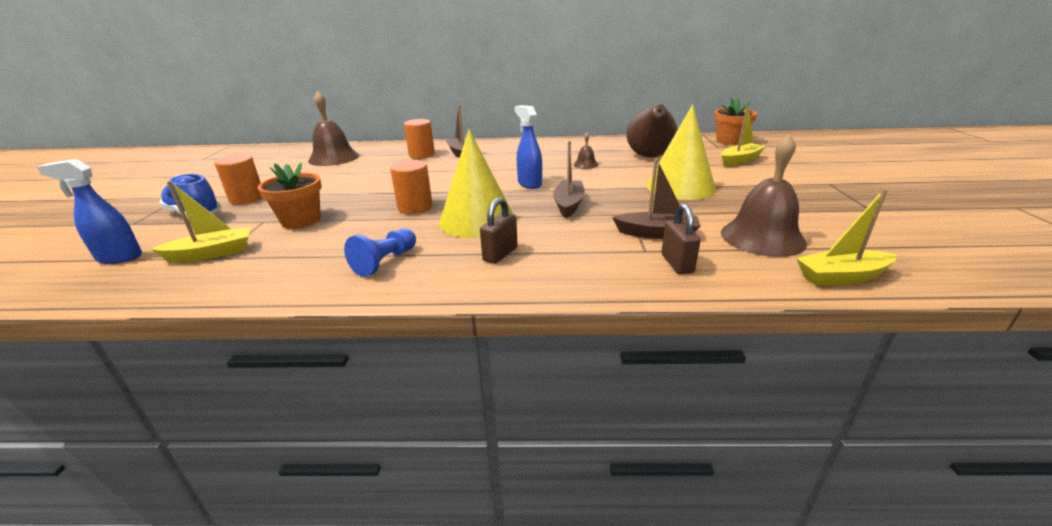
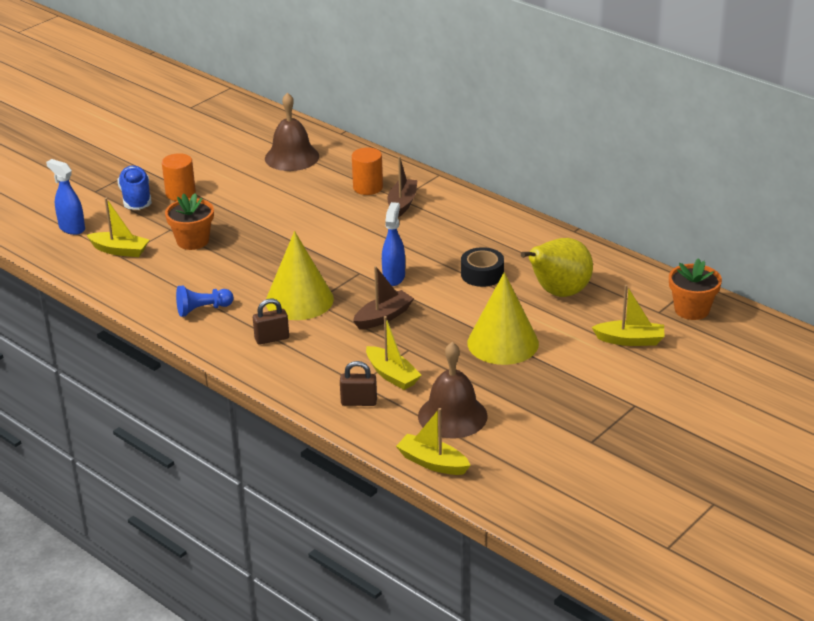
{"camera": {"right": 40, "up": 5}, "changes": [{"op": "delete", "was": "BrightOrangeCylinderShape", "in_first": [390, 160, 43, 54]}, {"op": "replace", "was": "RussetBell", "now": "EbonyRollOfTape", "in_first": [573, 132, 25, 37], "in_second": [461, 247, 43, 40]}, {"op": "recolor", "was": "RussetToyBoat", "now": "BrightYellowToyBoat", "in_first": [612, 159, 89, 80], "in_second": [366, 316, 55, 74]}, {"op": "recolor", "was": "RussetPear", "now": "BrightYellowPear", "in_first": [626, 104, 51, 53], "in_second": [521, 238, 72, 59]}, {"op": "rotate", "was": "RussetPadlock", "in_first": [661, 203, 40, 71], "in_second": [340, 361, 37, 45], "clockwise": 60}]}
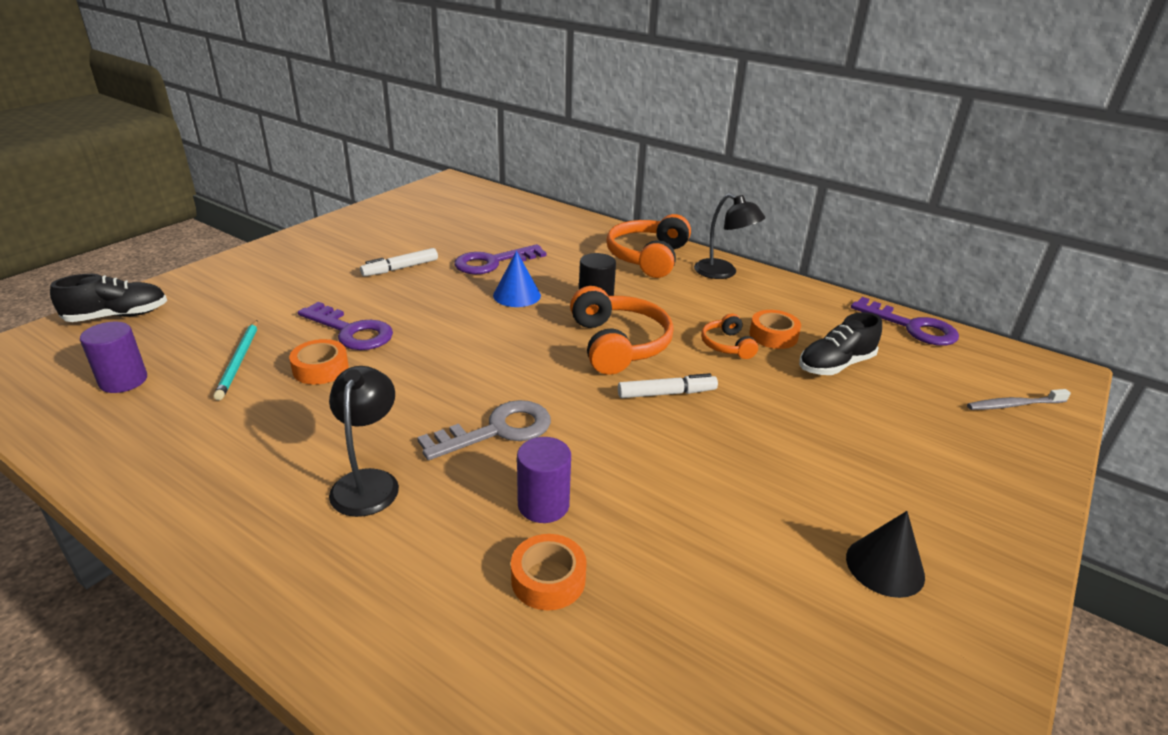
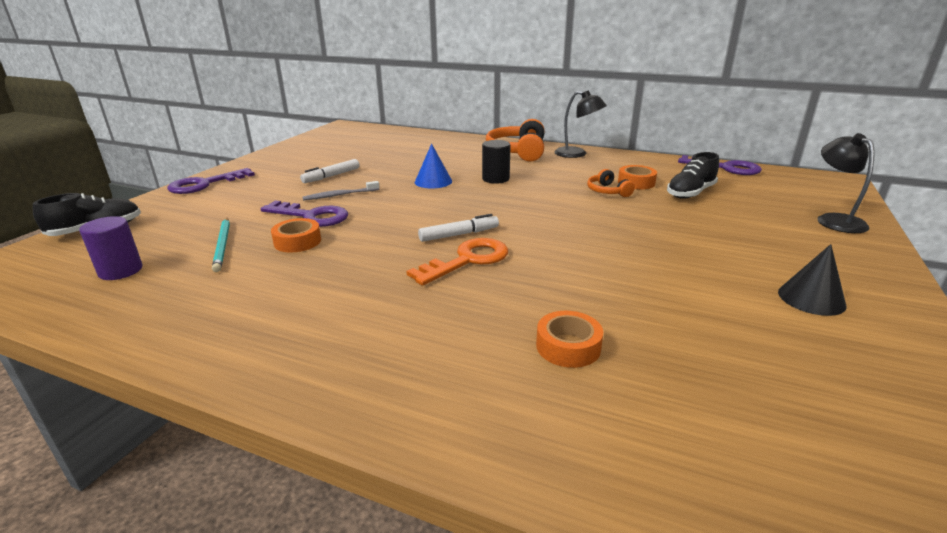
{"camera": {"right": -10, "up": -5}, "changes": [{"op": "delete", "was": "PurpleCylinderShape", "in_first": [517, 437, 54, 86]}, {"op": "delete", "was": "BrightOrangeHeadset", "in_first": [570, 286, 104, 89]}, {"op": "move", "was": "EbonyLamp", "in_first": [329, 366, 70, 151], "in_second": [817, 133, 58, 100]}, {"op": "move", "was": "PurpleKey", "in_first": [454, 244, 93, 30], "in_second": [167, 168, 88, 26]}, {"op": "move", "was": "SnowWhiteMarkerPen", "in_first": [618, 373, 100, 25], "in_second": [418, 214, 81, 28]}, {"op": "move", "was": "AshGreyToothBrush", "in_first": [967, 389, 104, 21], "in_second": [302, 181, 78, 20]}, {"op": "recolor", "was": "AshGreyKey", "now": "BrightOrangeKey", "in_first": [417, 400, 134, 60], "in_second": [406, 238, 102, 48]}]}
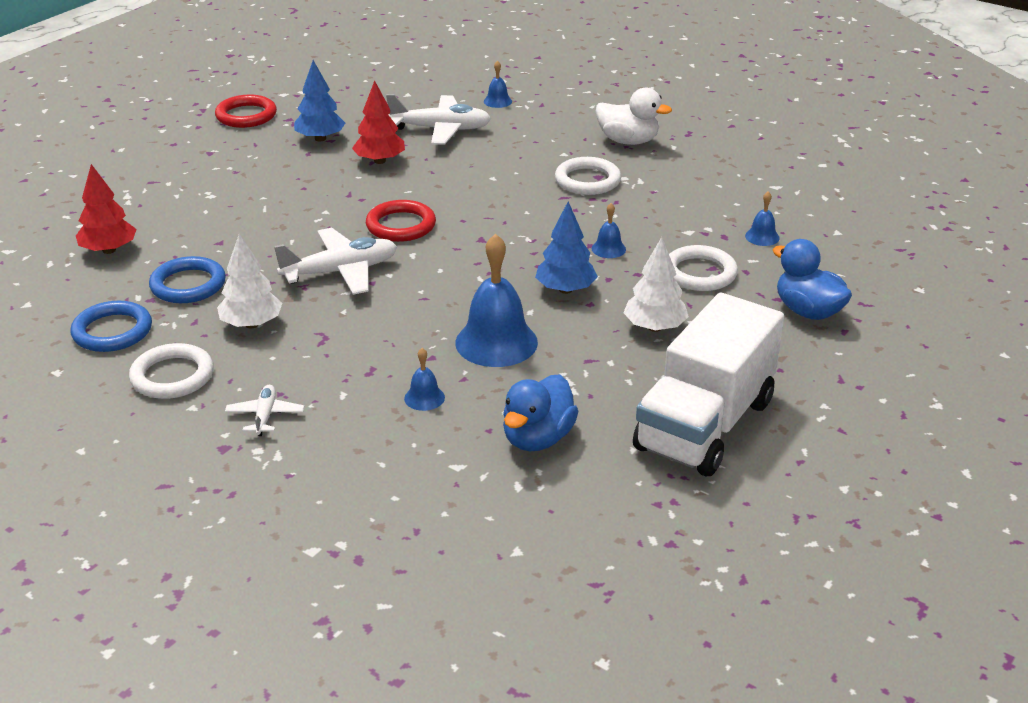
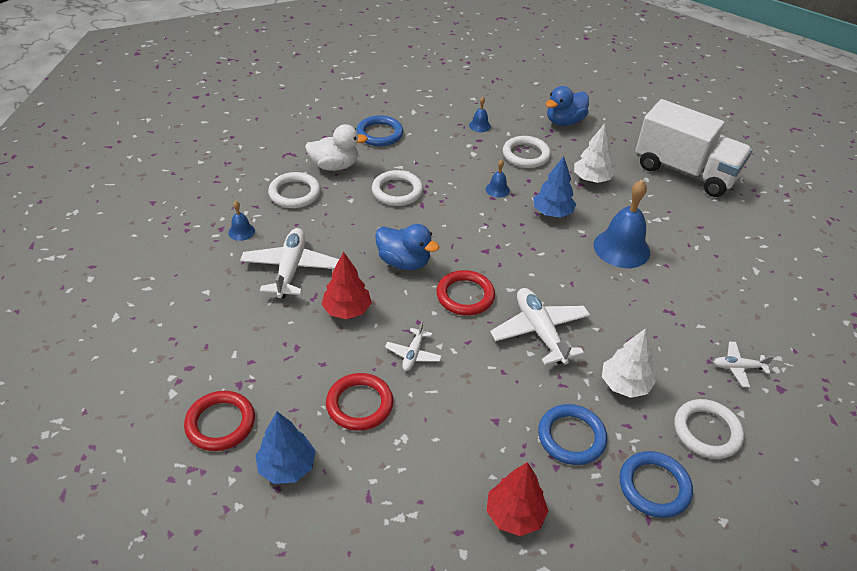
{"camera": {"right": -90, "up": 10}, "changes": [{"op": "delete", "was": "BlueBell", "in_first": [404, 348, 41, 63]}, {"op": "insert", "now": "SnowWhiteTorus", "in_second": [268, 172, 53, 36]}, {"op": "insert", "now": "RedTorus", "in_second": [326, 373, 67, 58]}, {"op": "insert", "now": "BlueTorus", "in_second": [356, 115, 47, 31]}, {"op": "insert", "now": "SnowWhitePlane", "in_second": [385, 321, 57, 50]}, {"op": "move", "was": "BlueTree", "in_first": [294, 60, 51, 81], "in_second": [255, 412, 61, 72]}, {"op": "move", "was": "BlueToyDuck", "in_first": [503, 375, 76, 76], "in_second": [375, 224, 64, 46]}, {"op": "rotate", "was": "SnowWhiteToyDuck", "in_first": [596, 88, 76, 57], "in_second": [305, 124, 63, 47], "clockwise": 60}]}
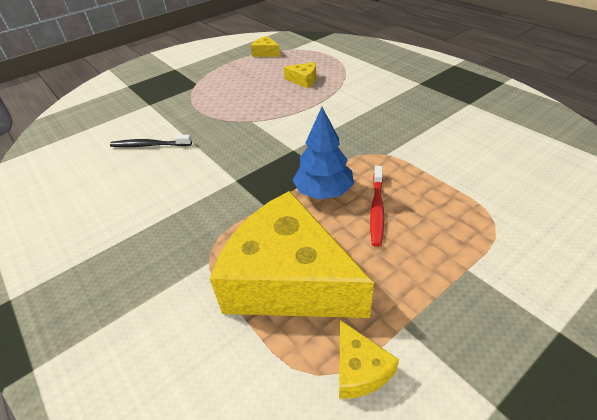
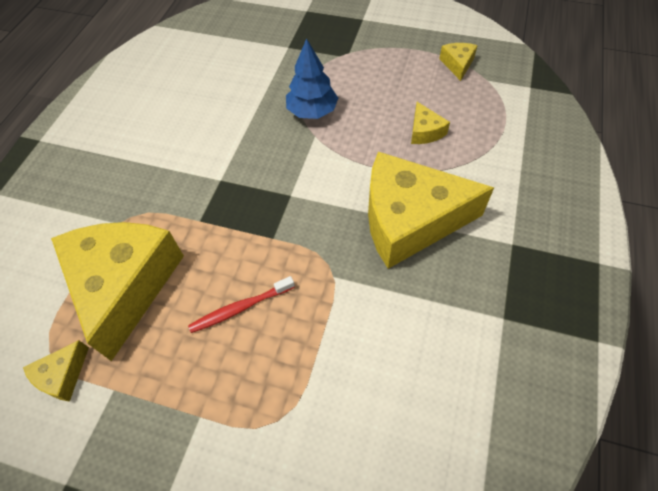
{"camera": {"right": 55, "up": 15}, "changes": [{"op": "delete", "was": "EbonyToothBrush", "in_first": [110, 135, 82, 12]}, {"op": "insert", "now": "BrightYellowCheese", "in_second": [368, 152, 126, 117]}, {"op": "move", "was": "BlueTree", "in_first": [293, 107, 61, 93], "in_second": [286, 38, 52, 81]}]}
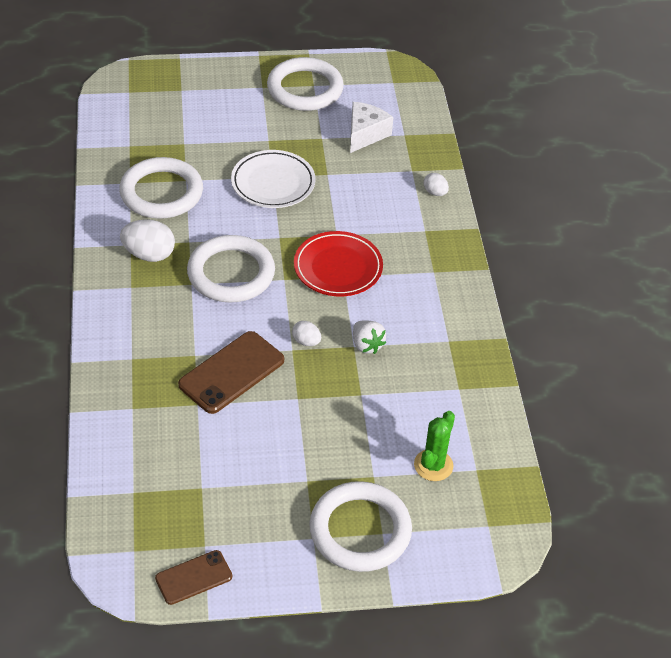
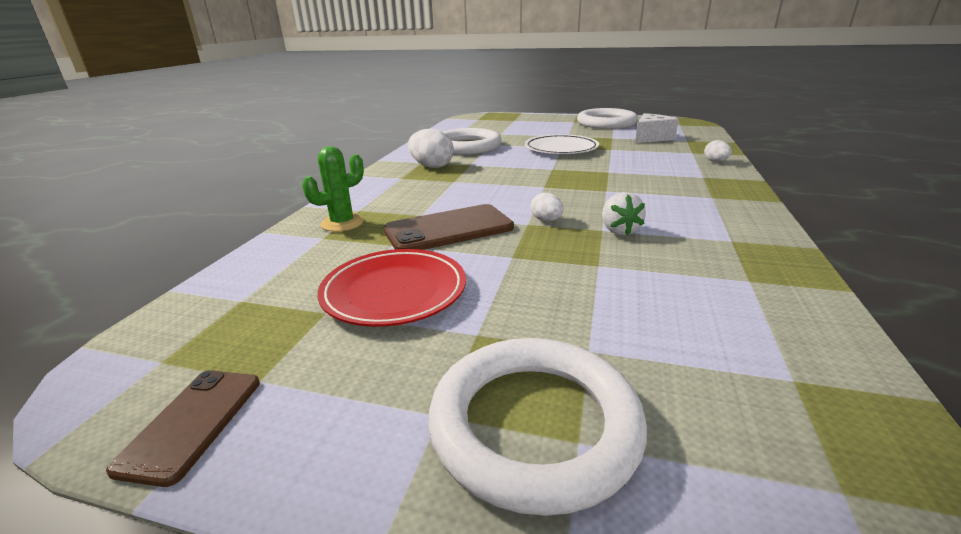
{"camera": {"right": 25, "up": -20}, "changes": [{"op": "delete", "was": "SnowWhiteTorus", "in_first": [187, 235, 88, 68]}, {"op": "move", "was": "RedFlatDish", "in_first": [294, 231, 89, 65], "in_second": [317, 249, 149, 78]}, {"op": "move", "was": "LeafGreenPricklyPlant", "in_first": [414, 411, 41, 70], "in_second": [302, 146, 62, 86]}, {"op": "rotate", "was": "RussetMobilePhone", "in_first": [155, 550, 77, 55], "in_second": [106, 370, 154, 117], "clockwise": -75}]}
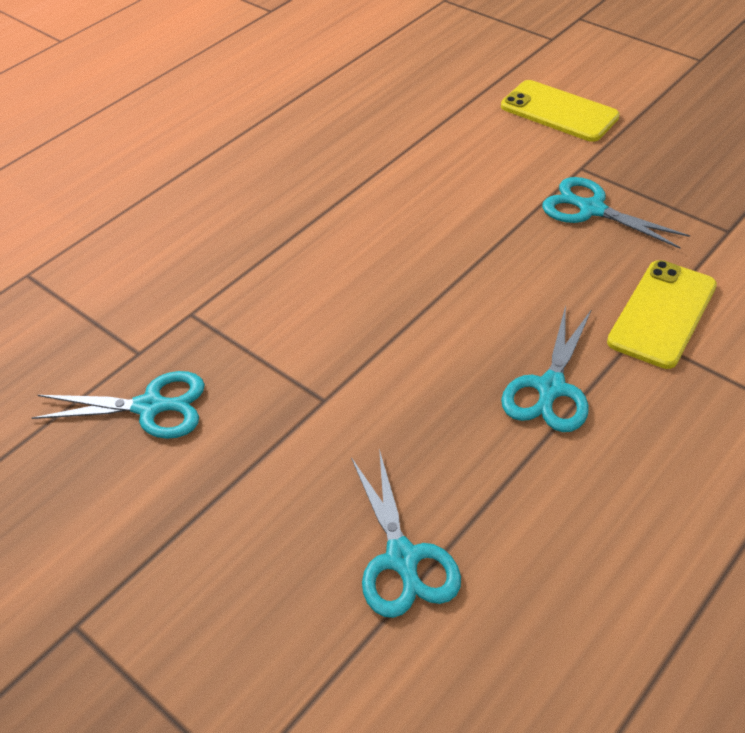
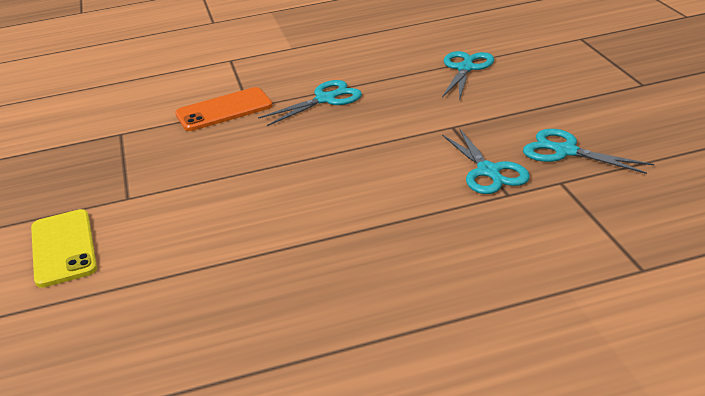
{"camera": {"right": -145, "up": -15}, "changes": [{"op": "move", "was": "TurquoiseShears", "in_first": [542, 177, 148, 72], "in_second": [442, 129, 88, 65]}, {"op": "recolor", "was": "BrightYellowMobilePhone", "now": "BrightOrangeMobilePhone", "in_first": [607, 260, 110, 109], "in_second": [175, 87, 98, 44]}]}
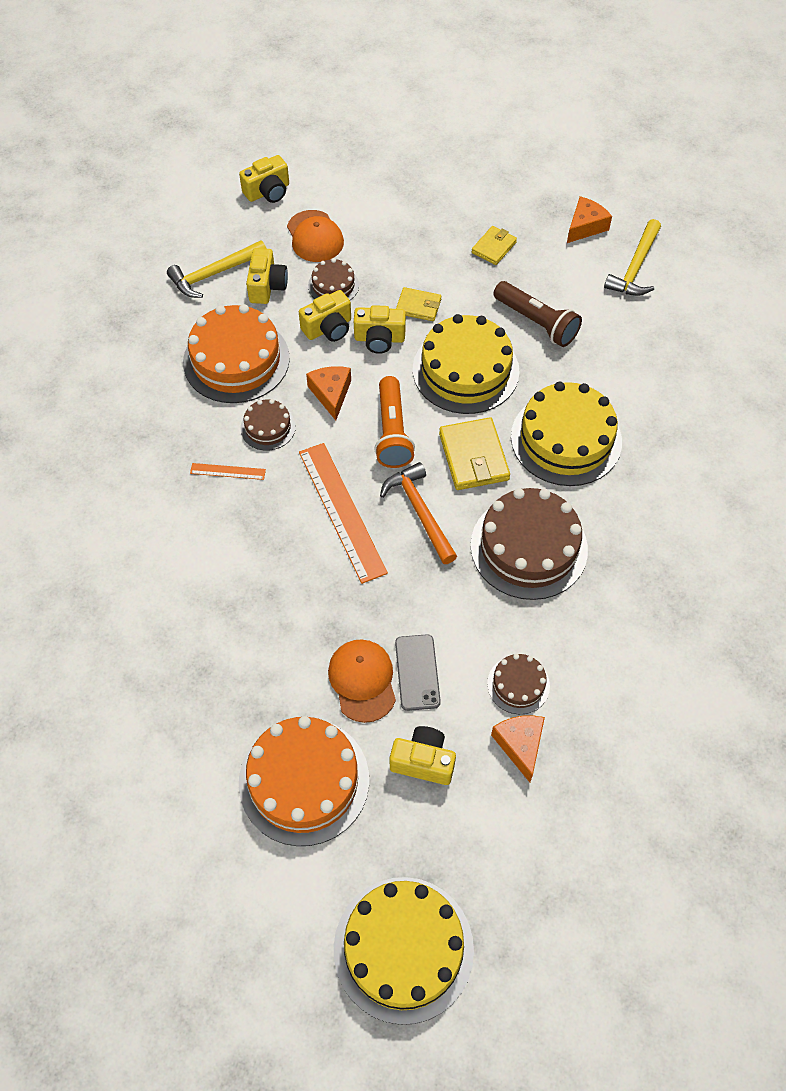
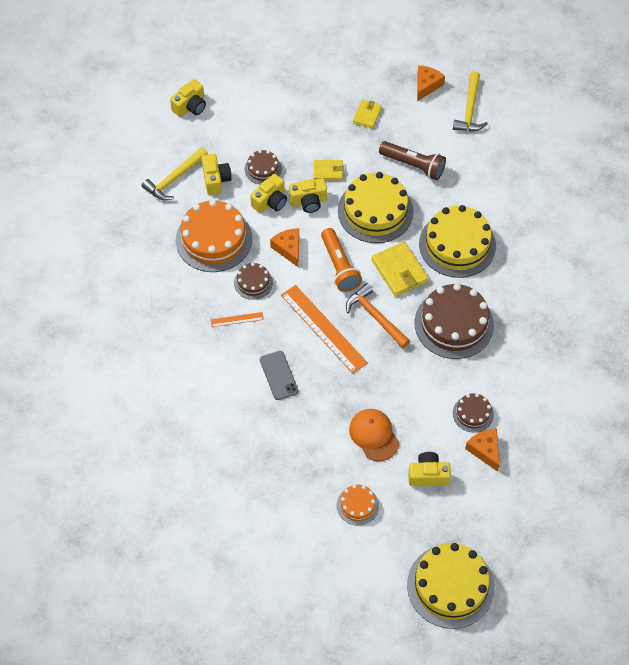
{"camera": {"right": -15, "up": 0}, "changes": [{"op": "delete", "was": "BrightOrangeCap", "in_first": [287, 210, 57, 52]}, {"op": "move", "was": "AshGreyMobilePhone", "in_first": [395, 634, 46, 77], "in_second": [260, 351, 38, 49]}, {"op": "resize", "was": "BrightOrangeLayerCake", "in_first": [239, 716, 130, 130], "in_second": [337, 485, 42, 40], "ratio": 0.5}]}
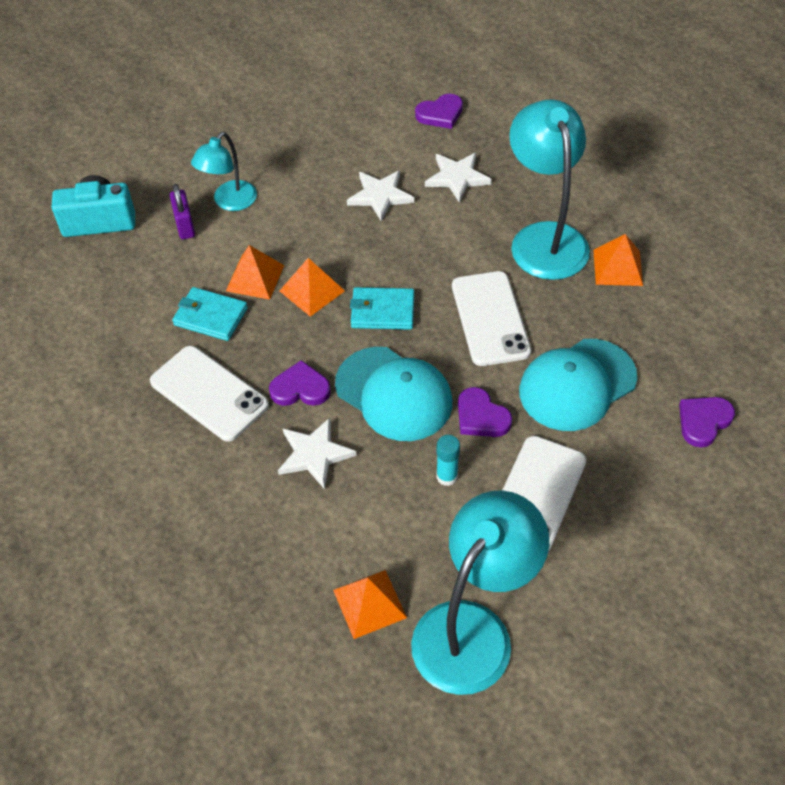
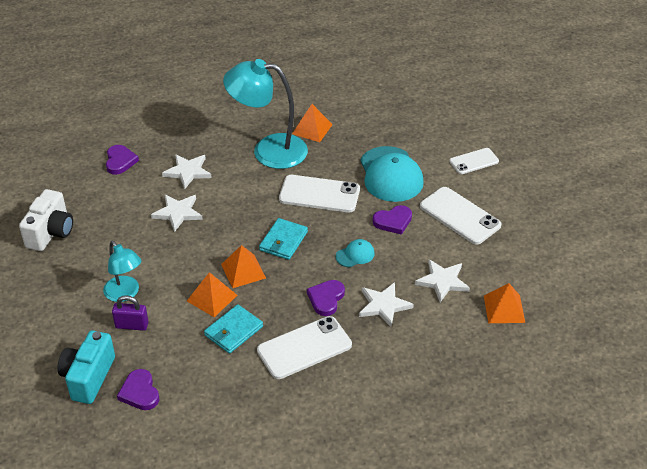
{"camera": {"right": -70, "up": -10}, "changes": [{"op": "delete", "was": "TurquoiseLamp", "in_first": [411, 490, 138, 205]}, {"op": "delete", "was": "TurquoiseGlue", "in_first": [436, 435, 24, 51]}, {"op": "insert", "now": "SnowWhiteCamera", "in_second": [19, 189, 54, 62]}, {"op": "insert", "now": "SnowWhiteFivePointedStar", "in_second": [415, 259, 55, 43]}, {"op": "insert", "now": "SnowWhiteMobilePhone", "in_second": [449, 148, 50, 26]}, {"op": "move", "was": "PurpleHeart", "in_first": [679, 397, 56, 50], "in_second": [117, 369, 42, 41]}, {"op": "resize", "was": "TurquoiseCap", "in_first": [335, 347, 117, 94], "in_second": [336, 239, 39, 28], "ratio": 0.46}]}
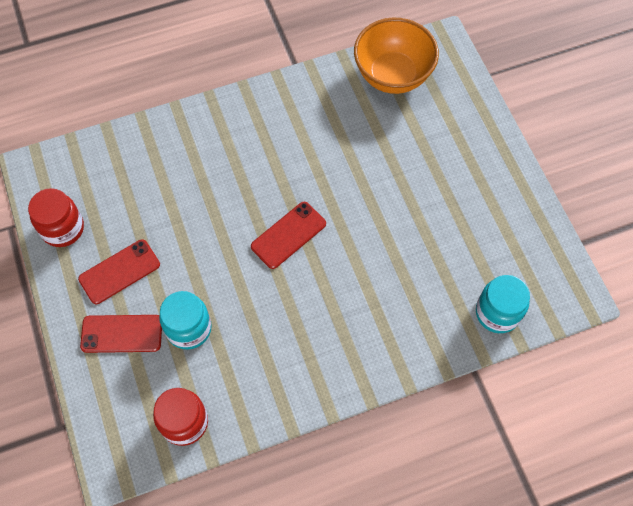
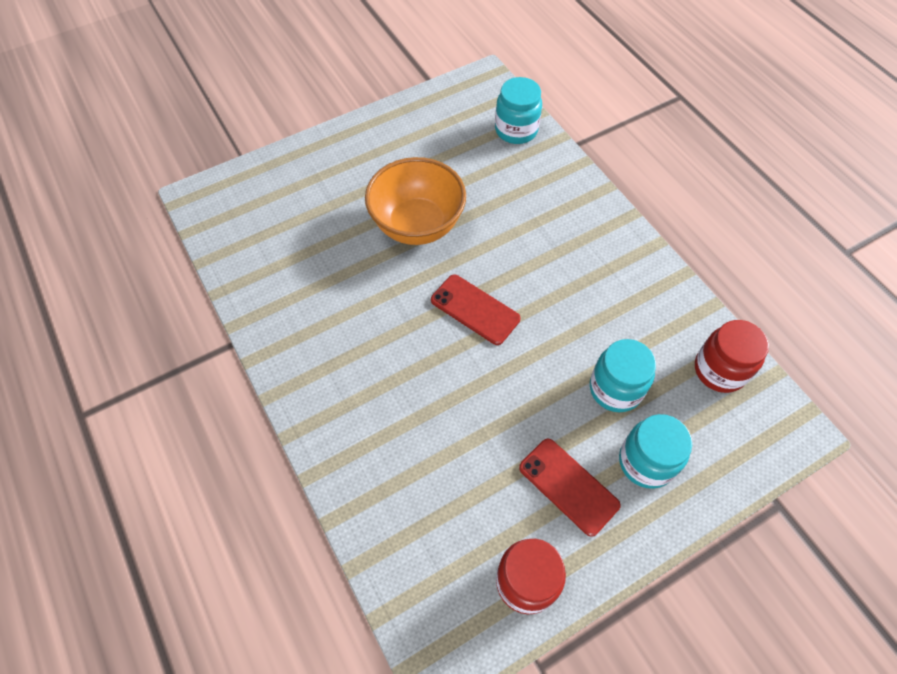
{"camera": {"right": -100, "up": -5}, "changes": [{"op": "move", "was": "BrightOrangeBowl", "in_first": [354, 18, 85, 76], "in_second": [365, 157, 101, 88]}, {"op": "replace", "was": "RedMobilePhone", "now": "TurquoiseJamJar", "in_first": [80, 315, 82, 38], "in_second": [619, 414, 73, 75]}]}
